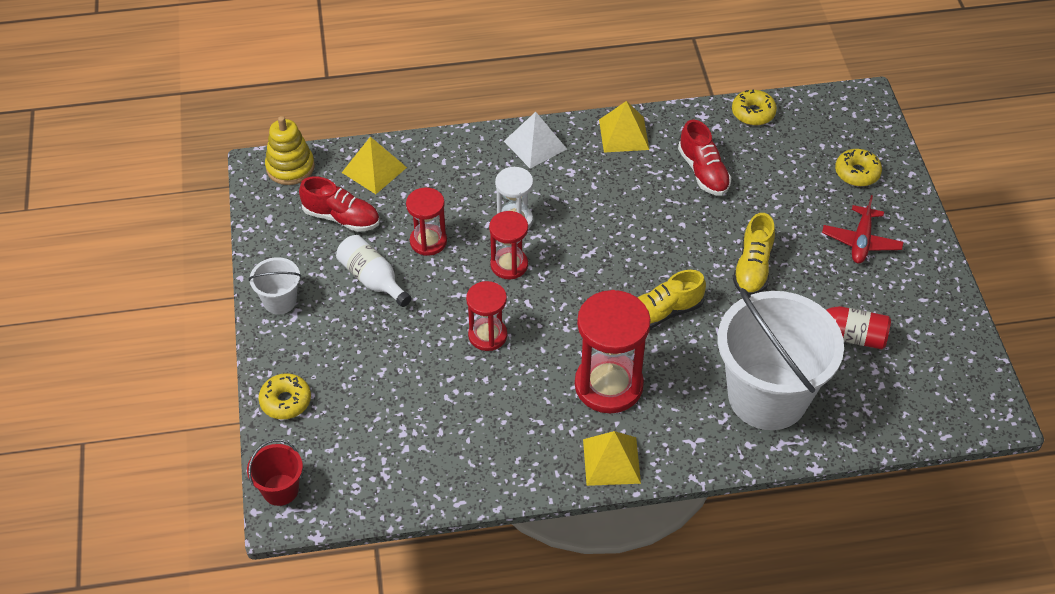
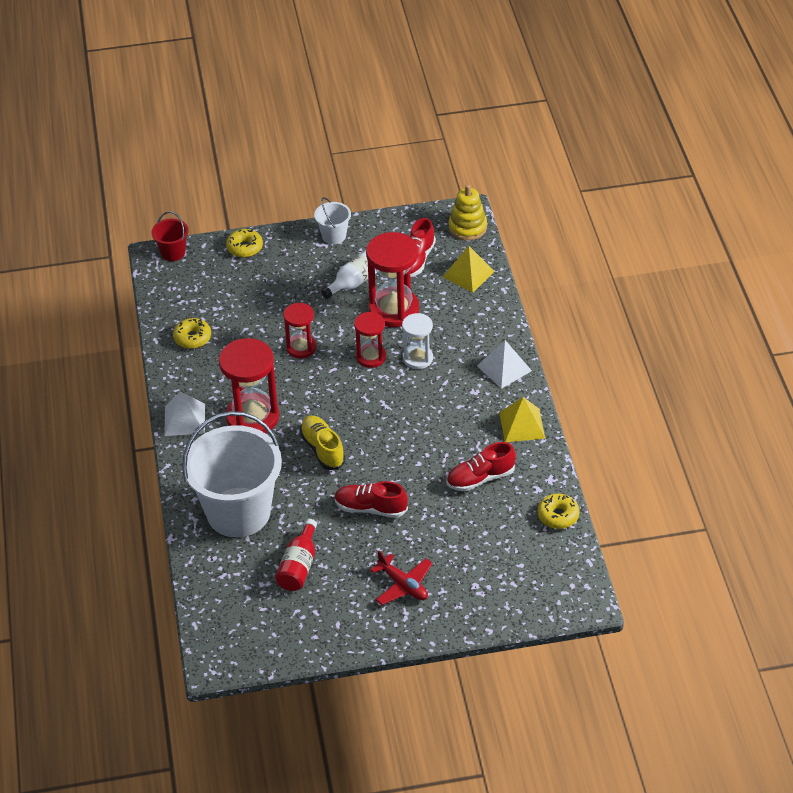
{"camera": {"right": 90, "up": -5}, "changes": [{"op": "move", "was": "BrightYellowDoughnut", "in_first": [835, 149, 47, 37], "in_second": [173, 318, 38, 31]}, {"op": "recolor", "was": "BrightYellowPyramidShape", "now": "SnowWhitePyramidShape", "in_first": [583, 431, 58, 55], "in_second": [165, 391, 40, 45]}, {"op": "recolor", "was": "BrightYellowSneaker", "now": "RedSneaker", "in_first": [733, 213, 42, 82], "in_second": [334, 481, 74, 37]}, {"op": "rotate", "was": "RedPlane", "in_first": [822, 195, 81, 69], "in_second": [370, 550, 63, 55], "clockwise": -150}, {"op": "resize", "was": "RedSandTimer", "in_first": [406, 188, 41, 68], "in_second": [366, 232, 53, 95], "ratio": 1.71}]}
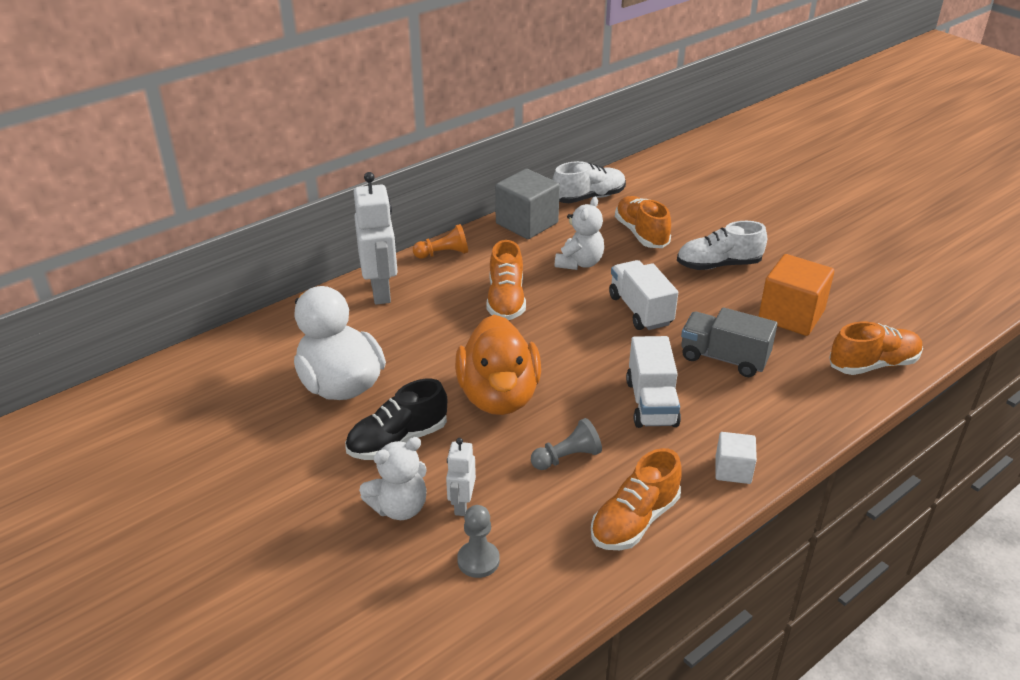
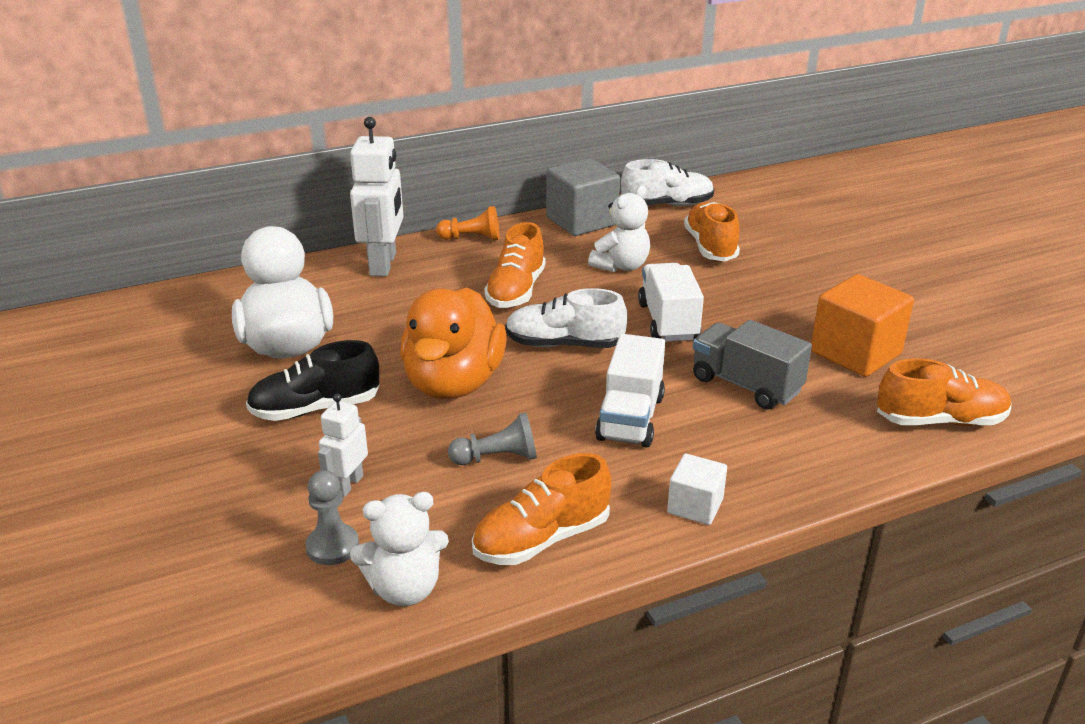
{"camera": {"right": 15, "up": -5}, "changes": [{"op": "move", "was": "SnowWhiteTeddy", "in_first": [359, 437, 68, 83], "in_second": [350, 492, 99, 114]}, {"op": "move", "was": "SnowWhiteSneaker", "in_first": [677, 221, 90, 49], "in_second": [505, 288, 123, 60]}]}
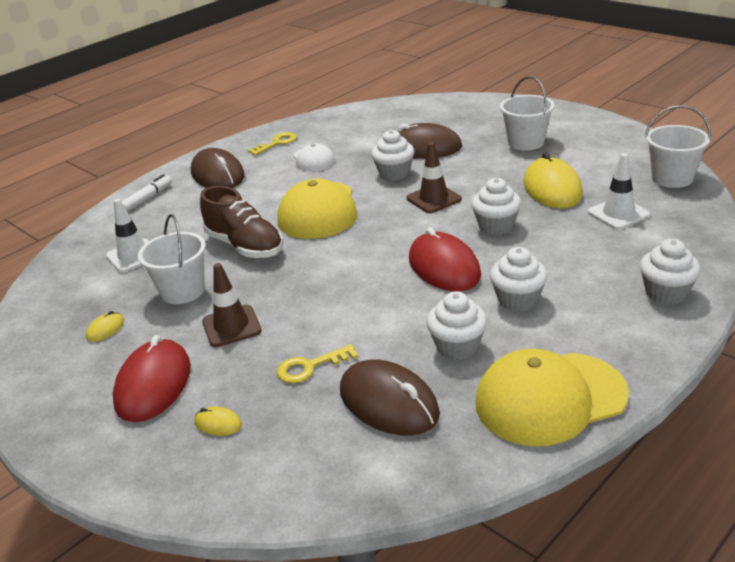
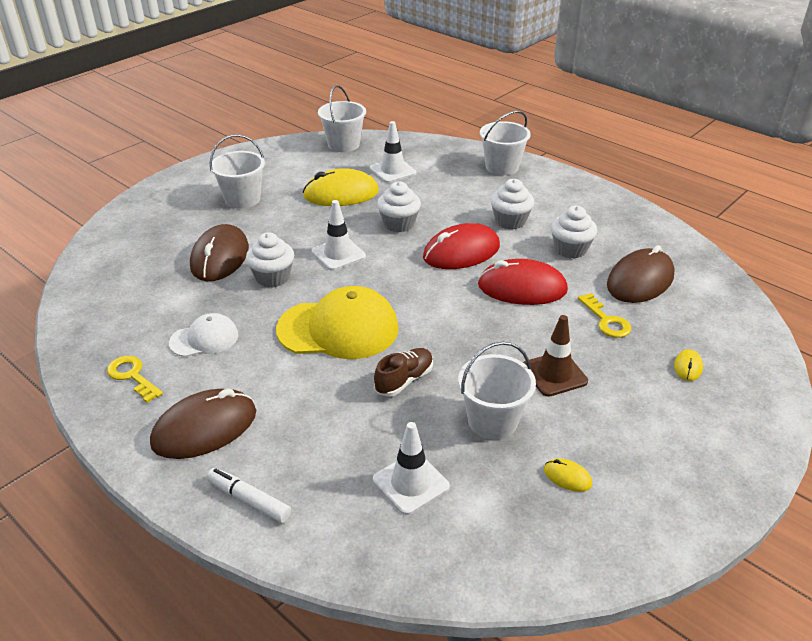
{"camera": {"right": -95, "up": 5}, "changes": [{"op": "delete", "was": "BrightYellowCap", "in_first": [475, 349, 154, 97]}, {"op": "move", "was": "RedMouse", "in_first": [113, 335, 78, 87], "in_second": [478, 259, 90, 46]}, {"op": "replace", "was": "SnowWhiteCupcake", "now": "SnowWhiteSandBucket", "in_first": [640, 239, 61, 66], "in_second": [480, 111, 51, 64]}, {"op": "recolor", "was": "RussetSafetyCone", "now": "SnowWhiteSafetyCone", "in_first": [406, 142, 56, 71], "in_second": [312, 200, 54, 71]}, {"op": "resize", "was": "RussetSneaker", "in_first": [200, 186, 83, 72], "in_second": [374, 348, 59, 48], "ratio": 0.61}]}
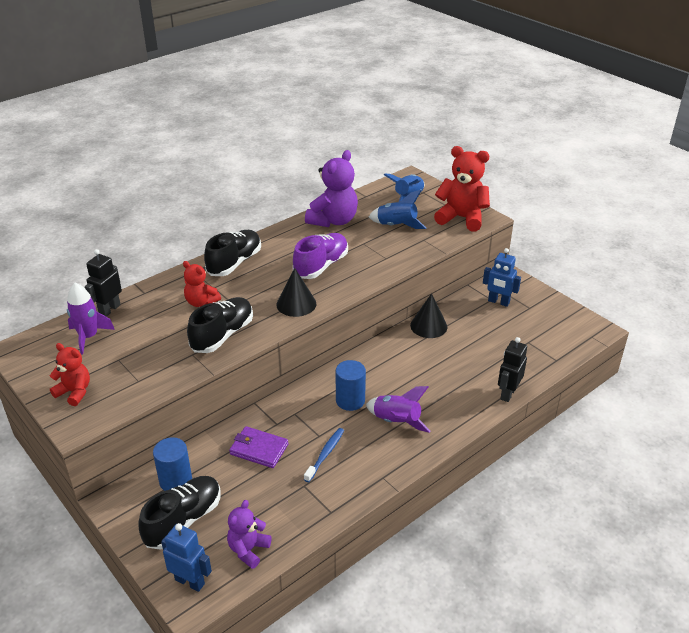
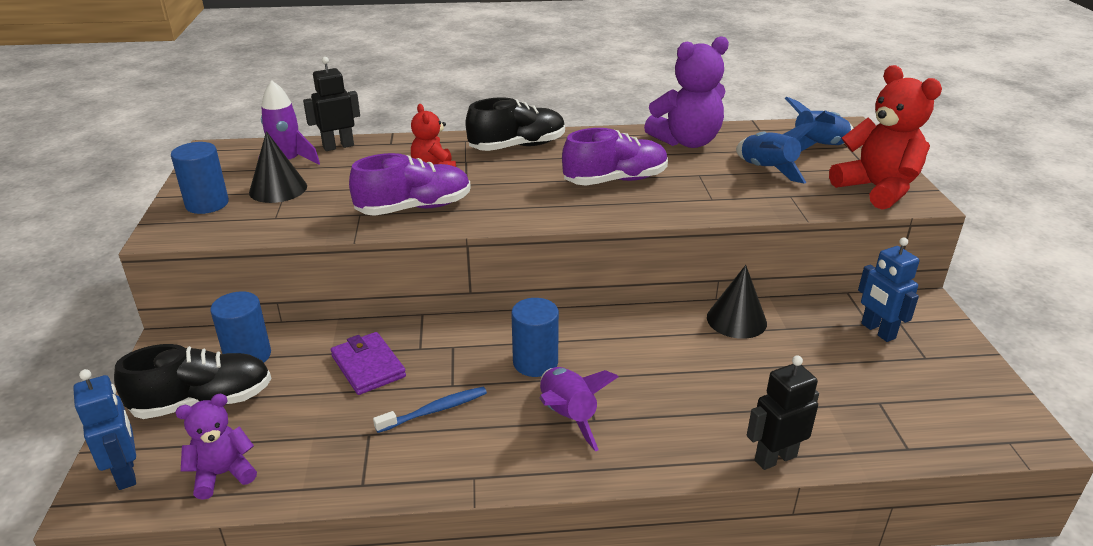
{"camera": {"right": 35, "up": -5}, "changes": [{"op": "move", "was": "EbonyConeShape", "in_first": [276, 268, 40, 49], "in_second": [249, 131, 58, 72]}, {"op": "replace", "was": "RedTeddy", "now": "BlueCylinderShape", "in_first": [50, 343, 40, 63], "in_second": [171, 142, 58, 72]}, {"op": "recolor", "was": "EbonySneaker", "now": "PurpleSneaker", "in_first": [187, 297, 66, 56], "in_second": [349, 153, 122, 63]}]}
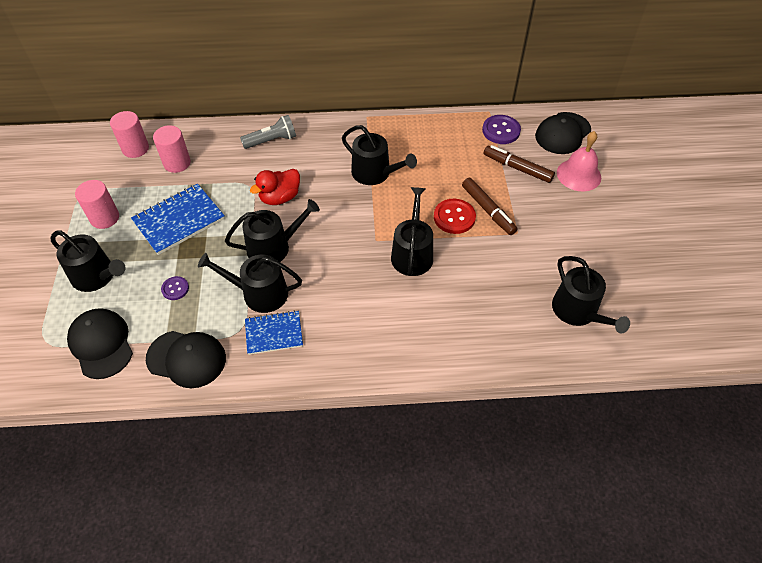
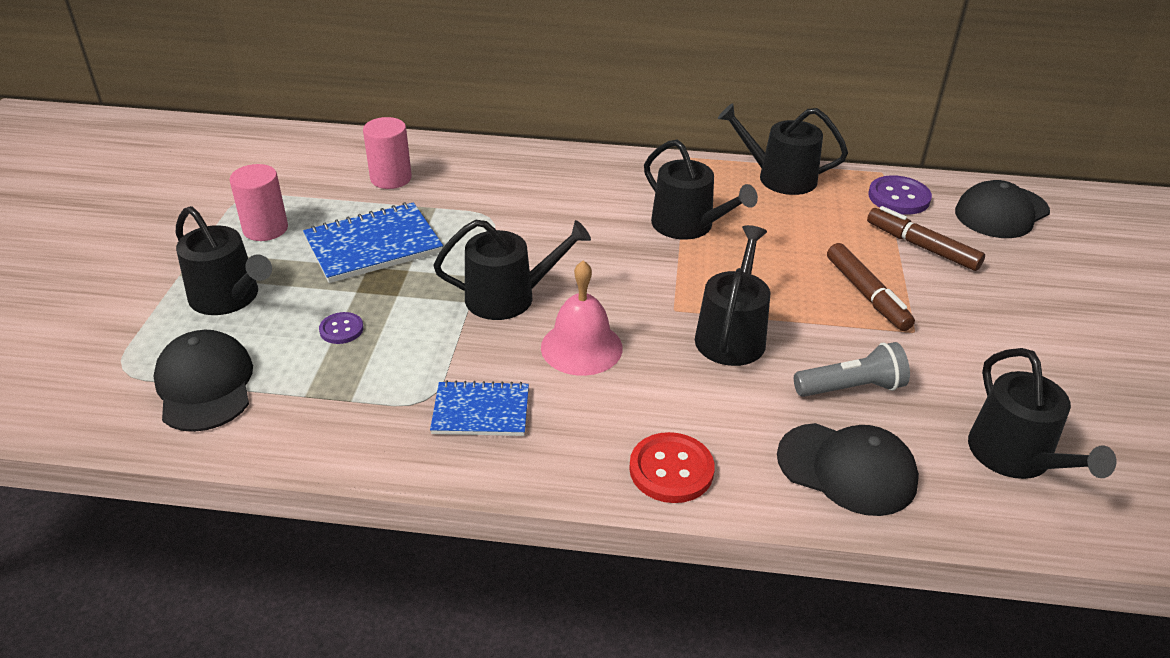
{"camera": {"right": 10, "up": -15}, "changes": [{"op": "delete", "was": "RosyCylinderShape", "in_first": [110, 111, 39, 47]}, {"op": "delete", "was": "RedToyDuck", "in_first": [250, 169, 50, 36]}, {"op": "move", "was": "EbonyCap", "in_first": [146, 331, 80, 57], "in_second": [777, 423, 142, 93]}, {"op": "move", "was": "EbonySprinklingCan", "in_first": [198, 253, 104, 60], "in_second": [718, 103, 130, 92]}, {"op": "move", "was": "AshGreyPocketTorch", "in_first": [240, 115, 56, 34], "in_second": [794, 342, 116, 55]}, {"op": "move", "was": "RedSewingButton", "in_first": [434, 199, 42, 35], "in_second": [629, 432, 86, 71]}, {"op": "move", "was": "RosyBell", "in_first": [557, 131, 44, 60], "in_second": [541, 260, 82, 116]}]}
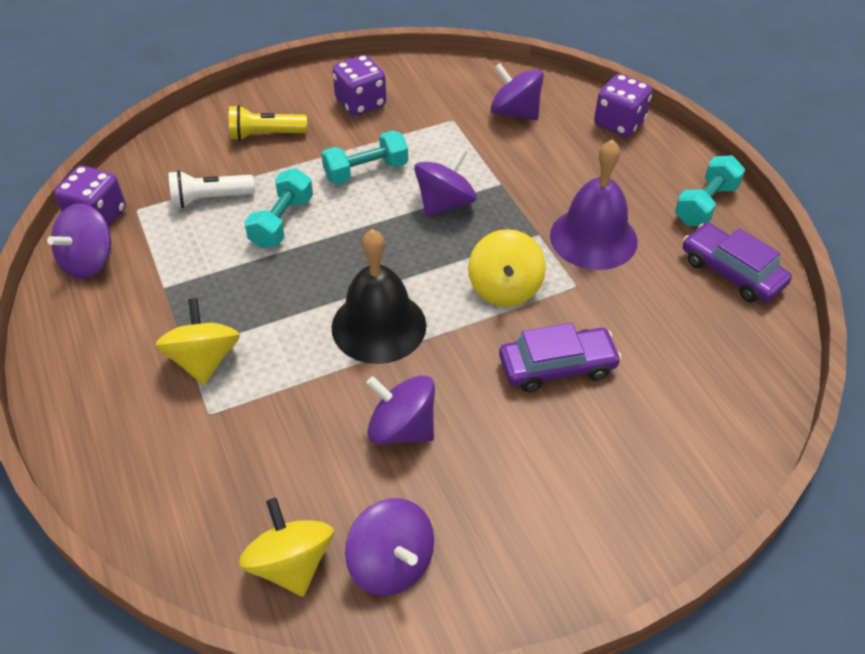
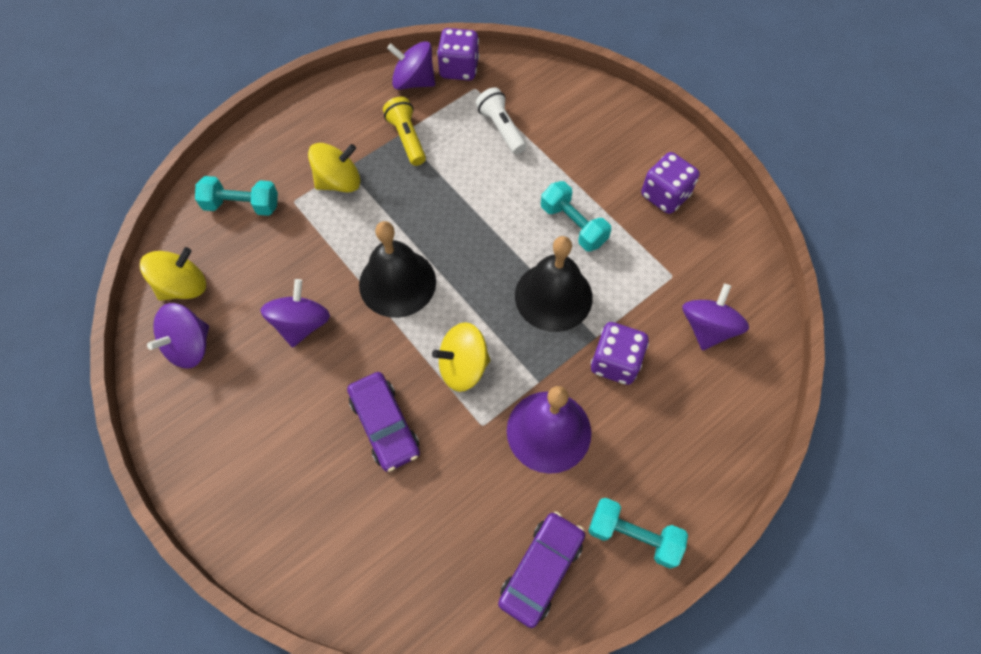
{"camera": {"right": 75, "up": 15}, "changes": [{"op": "move", "was": "BrightYellowPocketTorch", "in_first": [229, 105, 78, 36], "in_second": [383, 97, 43, 69]}, {"op": "move", "was": "TurquoiseDumbbell", "in_first": [244, 168, 69, 80], "in_second": [195, 176, 83, 40]}, {"op": "move", "was": "PurpleDie", "in_first": [594, 74, 58, 63], "in_second": [591, 322, 58, 63]}, {"op": "replace", "was": "PurpleSpinningTop", "now": "EbonyBell", "in_first": [414, 149, 63, 68], "in_second": [515, 236, 78, 96]}]}
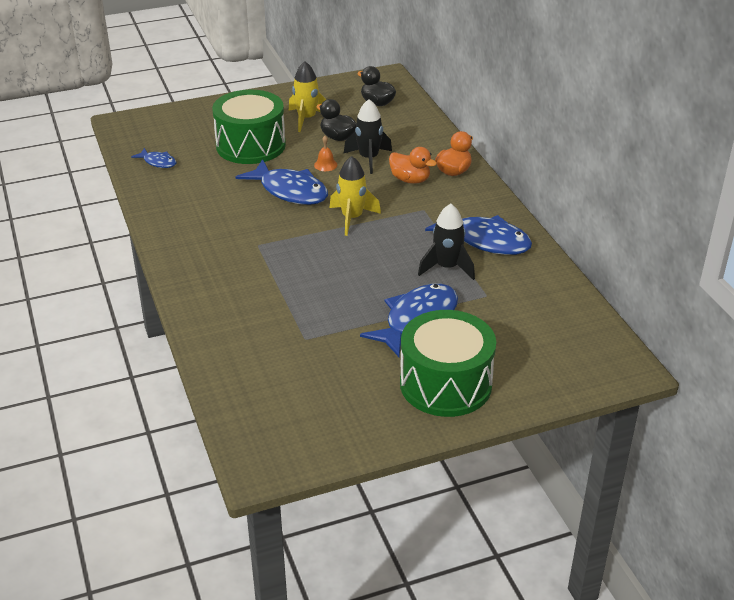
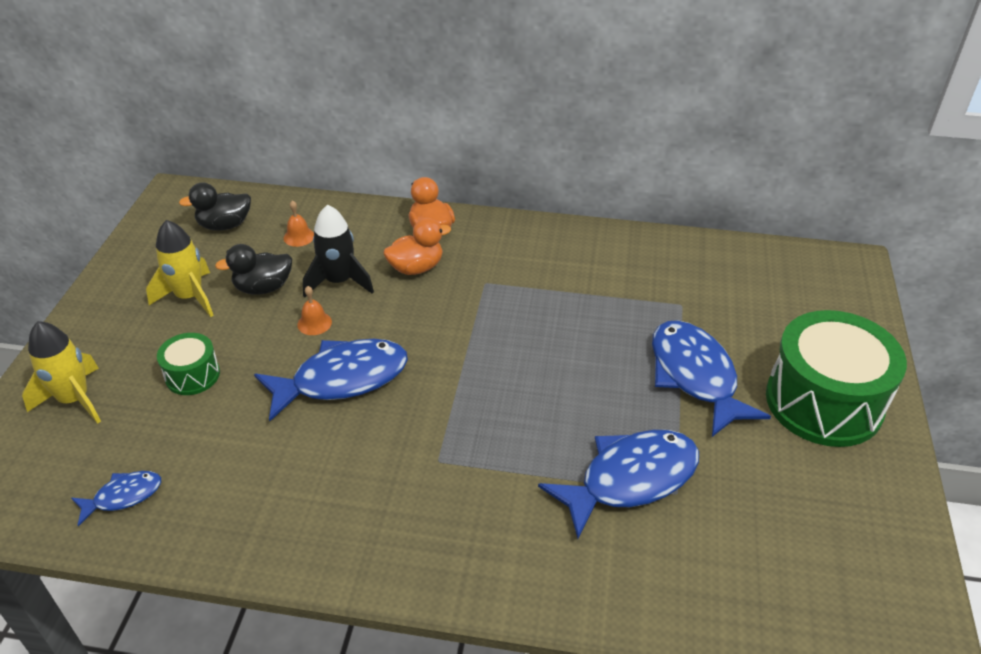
{"camera": {"right": -60, "up": 5}, "changes": [{"op": "delete", "was": "EbonySpaceship", "in_first": [418, 204, 57, 76]}, {"op": "insert", "now": "BrightOrangeBell", "in_second": [283, 200, 31, 47]}, {"op": "move", "was": "BrightYellowSpaceship", "in_first": [329, 156, 52, 80], "in_second": [22, 321, 79, 103]}, {"op": "move", "was": "BlueToyFish", "in_first": [425, 215, 107, 40], "in_second": [538, 430, 161, 109]}, {"op": "resize", "was": "LeafGreenSnareDrum", "in_first": [212, 90, 74, 74], "in_second": [157, 333, 63, 62], "ratio": 0.48}]}
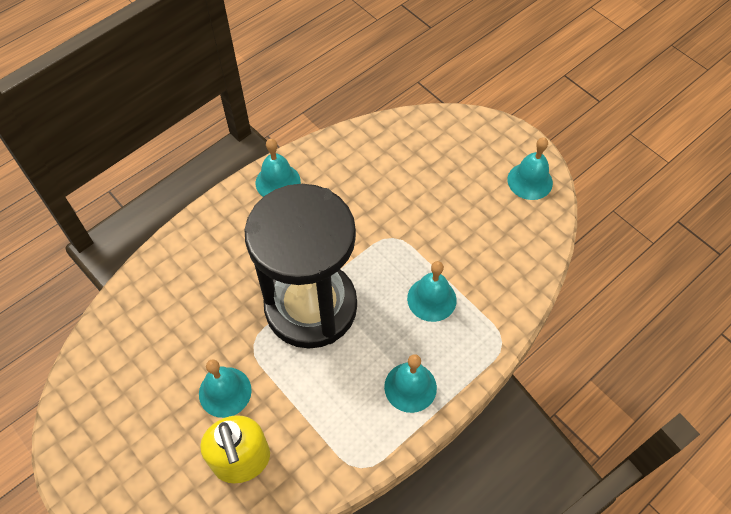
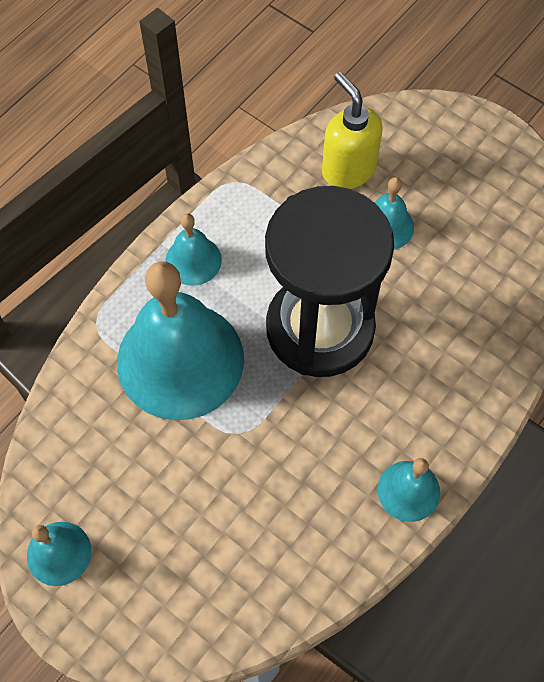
{"camera": {"right": 170, "up": 5}, "changes": [{"op": "resize", "was": "TurquoiseBell", "in_first": [407, 261, 50, 61], "in_second": [117, 261, 127, 159], "ratio": 2.15}]}
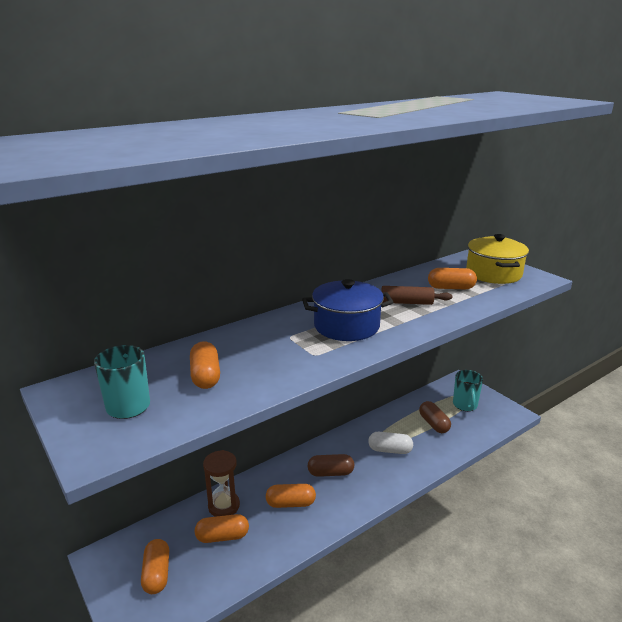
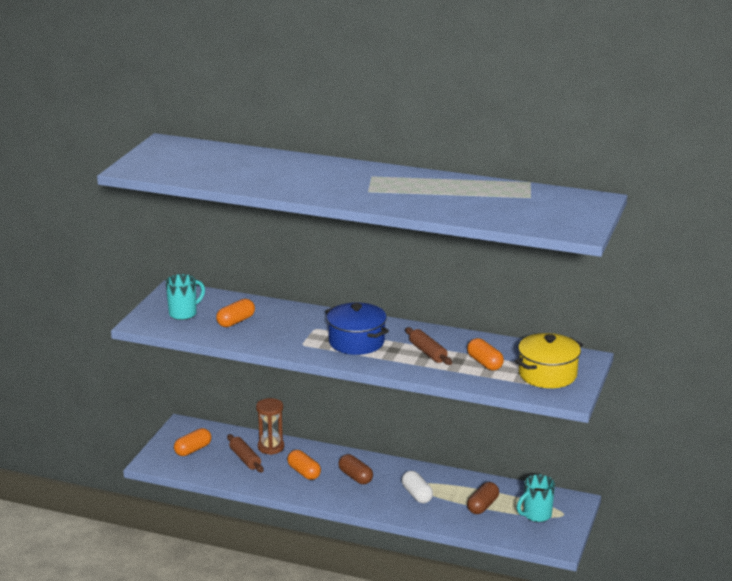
{"camera": {"right": 55, "up": 0}, "changes": [{"op": "replace", "was": "BrightOrangePillShape", "now": "RussetDoughRoller", "in_first": [195, 514, 54, 29], "in_second": [227, 434, 37, 38]}]}
